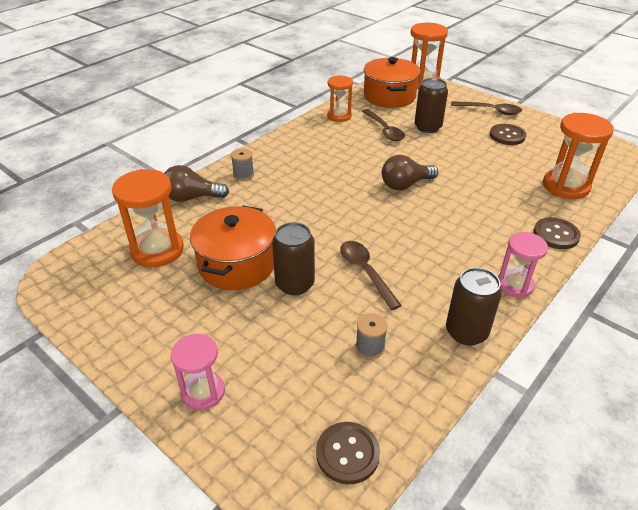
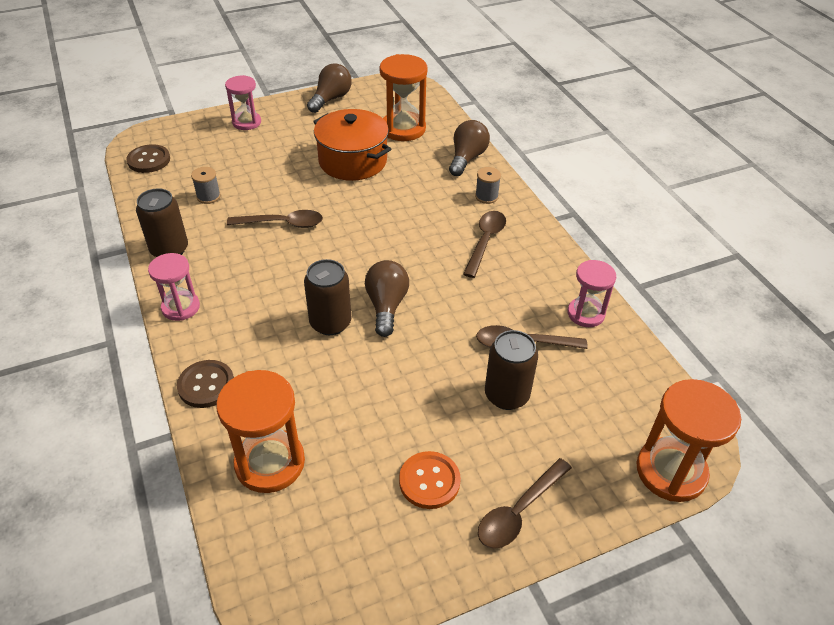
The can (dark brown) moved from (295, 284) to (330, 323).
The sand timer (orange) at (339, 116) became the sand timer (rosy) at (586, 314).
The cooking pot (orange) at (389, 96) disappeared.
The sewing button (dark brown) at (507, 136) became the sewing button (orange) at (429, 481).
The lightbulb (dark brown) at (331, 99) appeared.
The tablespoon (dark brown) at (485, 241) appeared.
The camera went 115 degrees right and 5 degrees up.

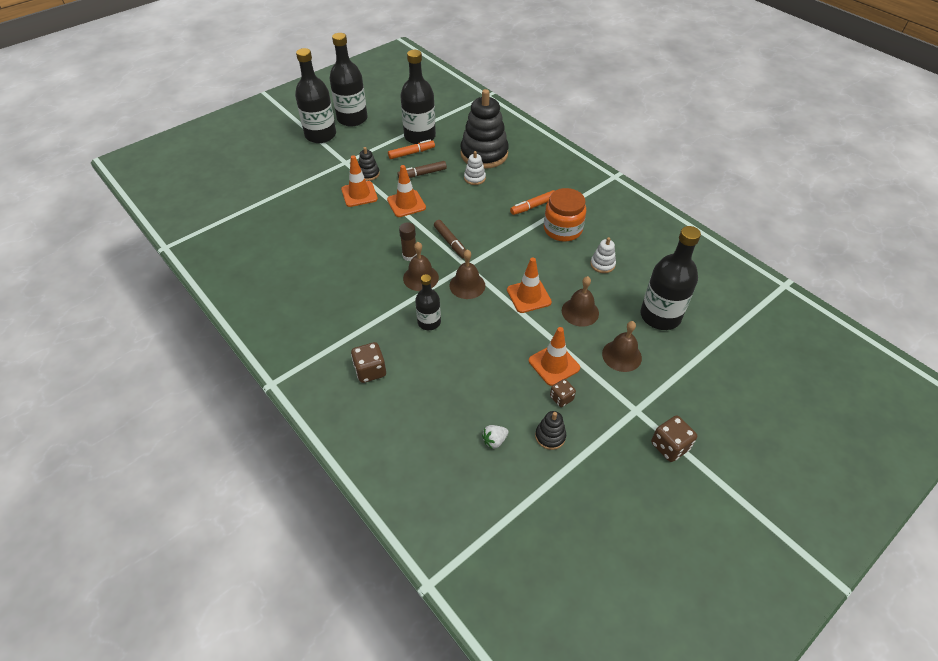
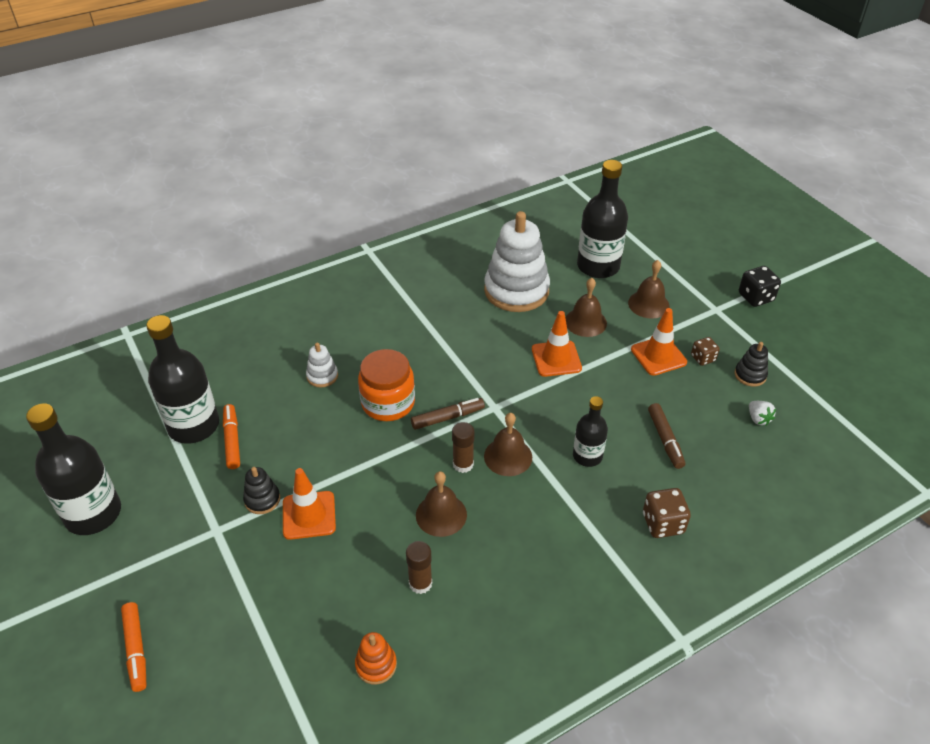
The bottle (ebony) at (320, 135) disappeared.
The safety cone (orange) at (406, 204) disappeared.
The marker pen (dark brown) moved from (422, 174) to (665, 440).
The school bell (dark brown) moved from (467, 285) to (441, 514).
The stacking toy (ebony) at (484, 154) disappeared.
The marker pen (orange) moved from (533, 206) to (136, 650).
The jar (orange) moved from (562, 229) to (388, 403).
The stacking toy (white) at (602, 264) changed to 2.28 times the size.
The die (dark brown) at (669, 446) became the die (ebony) at (755, 297).
The stacking toy (orange) at (376, 665) appeared.
The glue stick (dark brown) at (420, 583) appeared.
The camera went 80 degrees left and 5 degrees down.

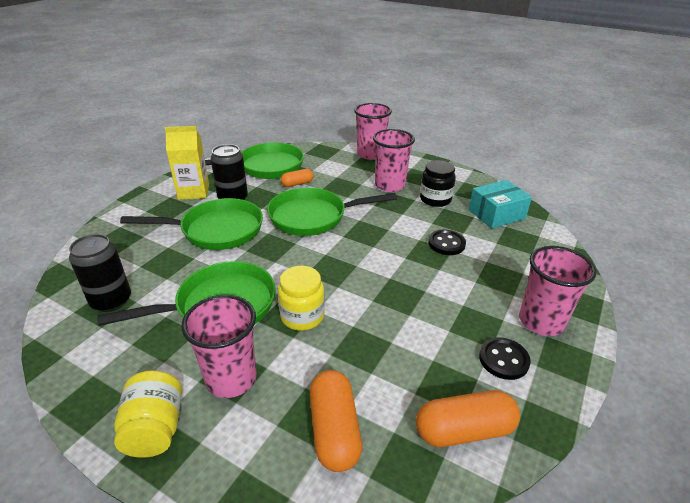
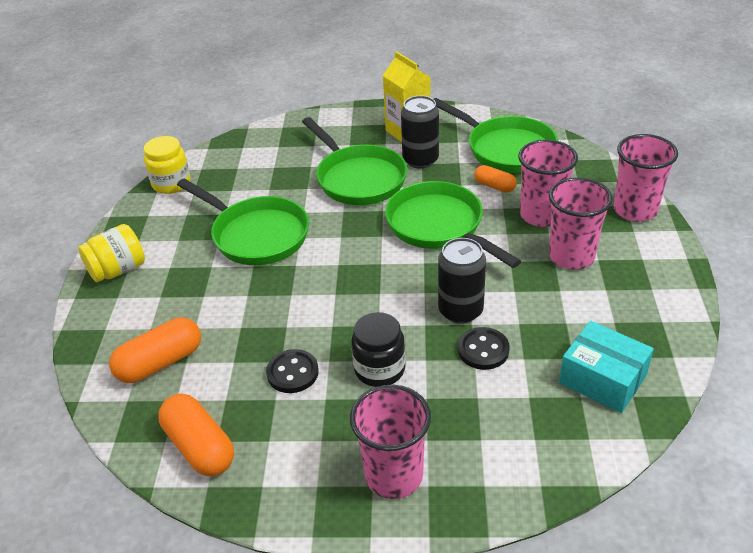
The can (ebony) moved from (111, 301) to (460, 310).
The cup (rosy) moved from (231, 378) to (541, 215).
The jar (bright yellow) moved from (302, 316) to (171, 183).
The jar (ebony) moved from (435, 199) to (379, 369).
The sewing button (ebony) moved from (503, 360) to (292, 373).
The camera went 65 degrees right and 5 degrees up.

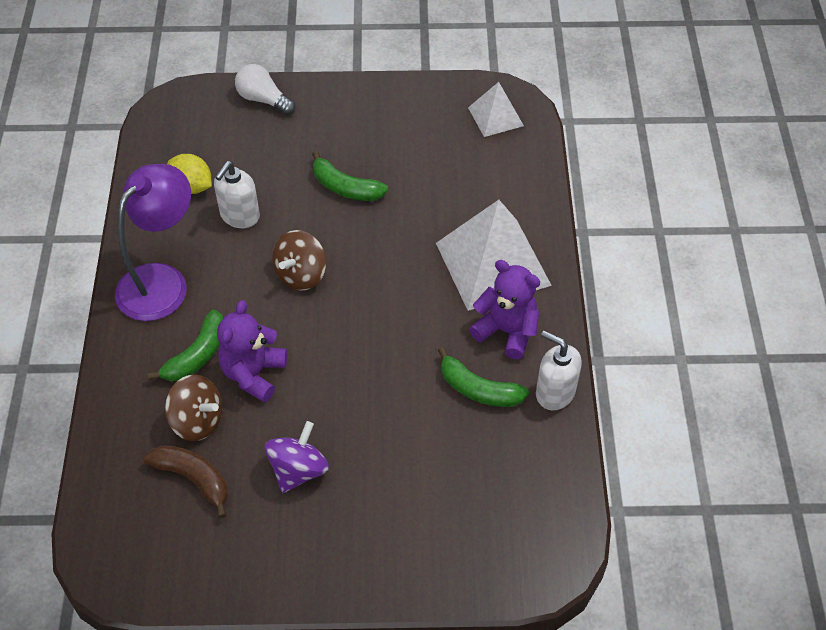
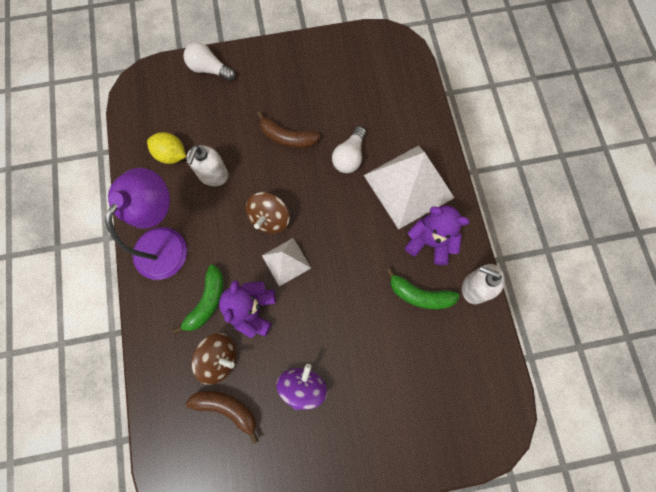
The banana fruit (emerald) at (345, 187) became the banana fruit (dark brown) at (287, 137).
The solid pyramid (white) moved from (495, 116) to (286, 261).
The lightbulb (white) at (349, 157) appeared.
The camera went 10 degrees left and 20 degrees up.

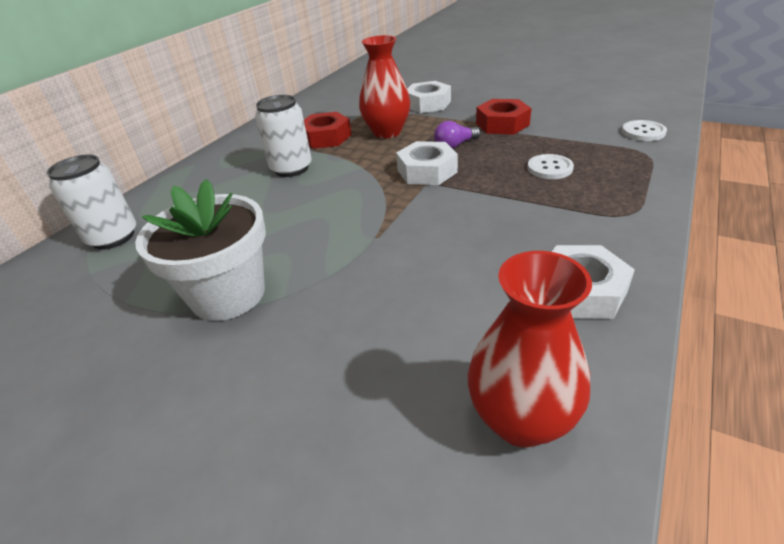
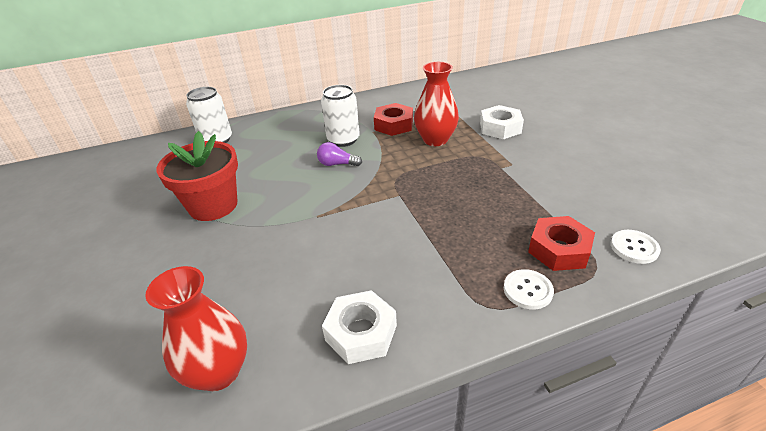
The plant pot (white) at (228, 294) became the plant pot (scarlet) at (213, 205).
The nut (white) at (427, 171) disappeared.
The lightbulb (purple) moved from (455, 145) to (337, 164).
The nut (scarlet) moved from (502, 124) to (559, 249).
The sewing button (white) moved from (549, 168) to (528, 290).
The camera went 40 degrees right and 0 degrees up.

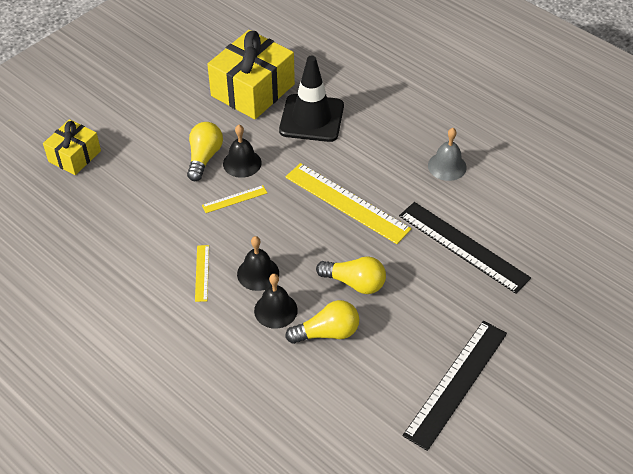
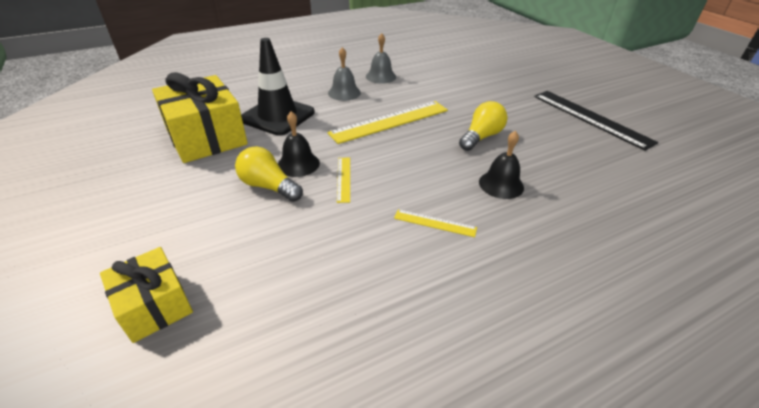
The school bell (ebony) at (258, 273) disappeared.
The lightbulb (bright yellow) at (327, 333) disappeared.
The straightedge (ebony) at (463, 247) disappeared.
The school bell (gray) at (344, 93) appeared.
The camera went 70 degrees left and 10 degrees down.

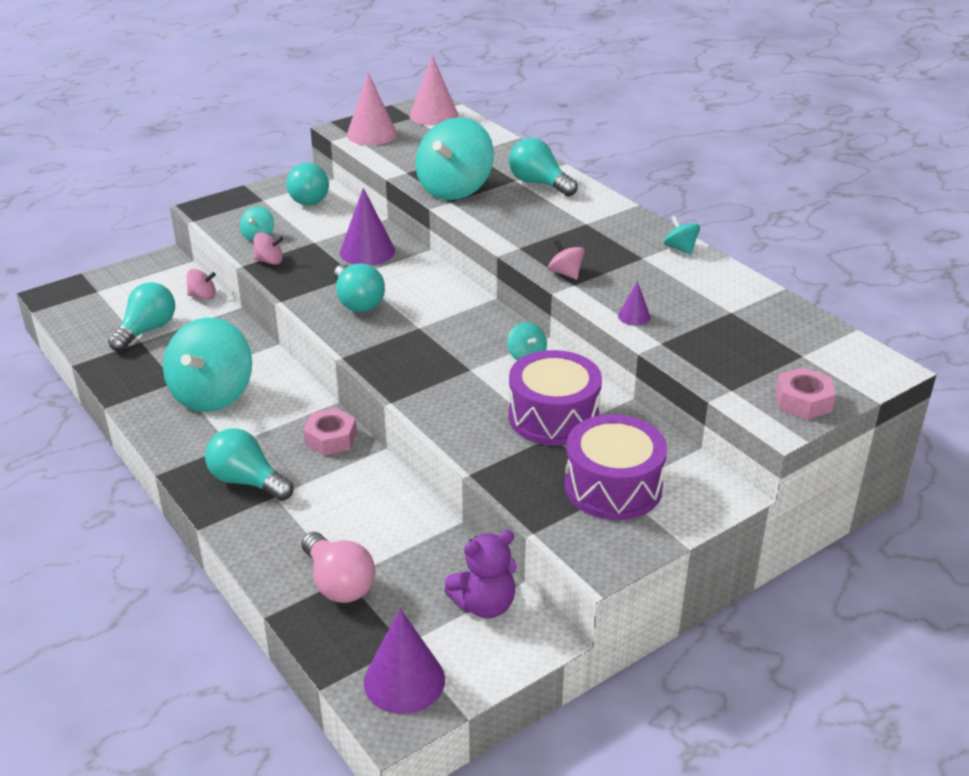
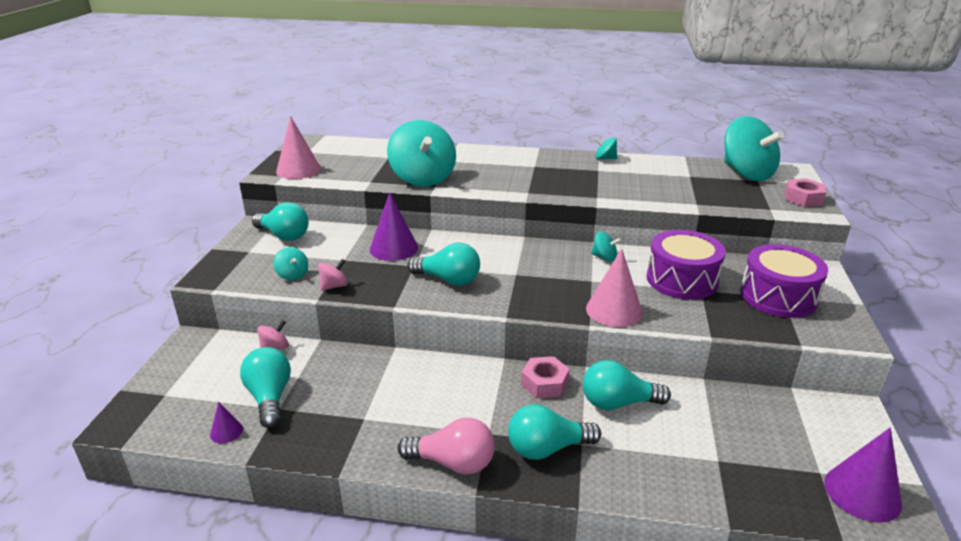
The whirligig (turquoise) moved from (212, 394) to (746, 173).
The lightbulb (rosy) moved from (338, 583) to (453, 463).
The solid cone (rosy) moved from (433, 115) to (614, 310).
The teddy (purple) at (484, 605) disappeared.
The lightbulb (turquoise) moved from (539, 183) to (618, 403).
The whirligig (rosy) at (565, 273) disappeared.
The solid cone (purple) moved from (634, 316) to (226, 431).
The camera went 45 degrees left and 5 degrees down.

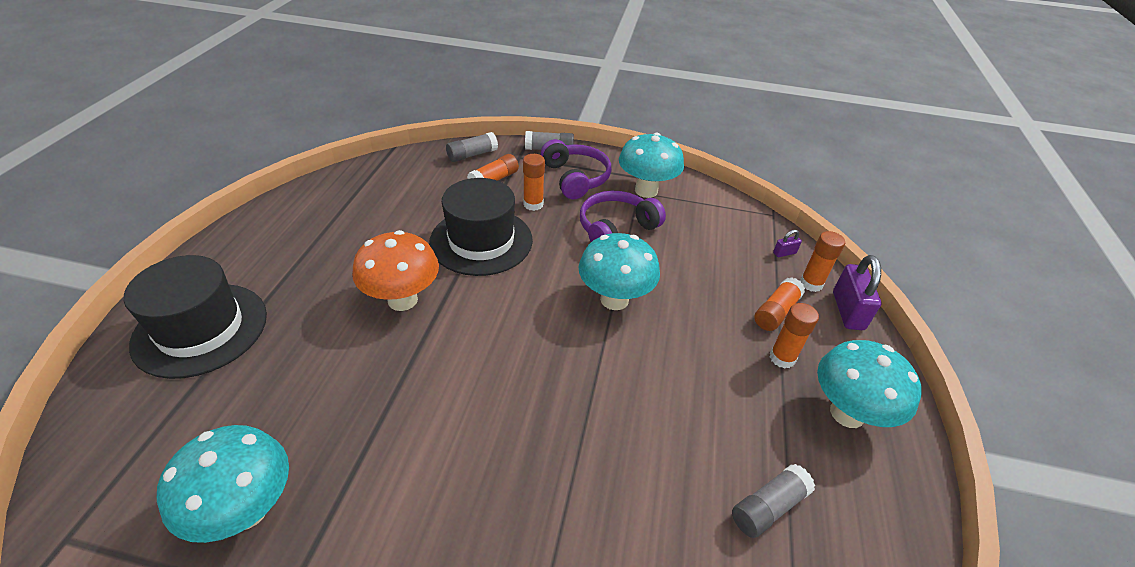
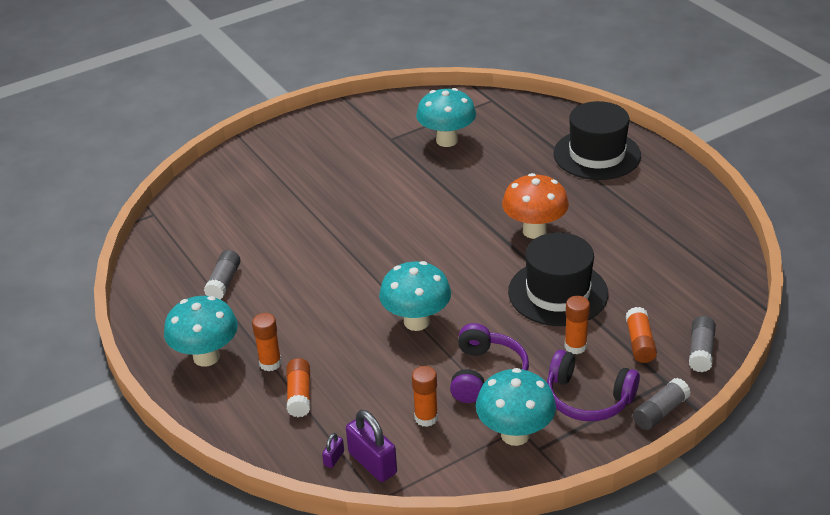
The glue stick (orange) moved from (811, 284) to (426, 418).
The small lock (purple) moved from (847, 311) to (372, 463).
The camera went 140 degrees right and 5 degrees down.

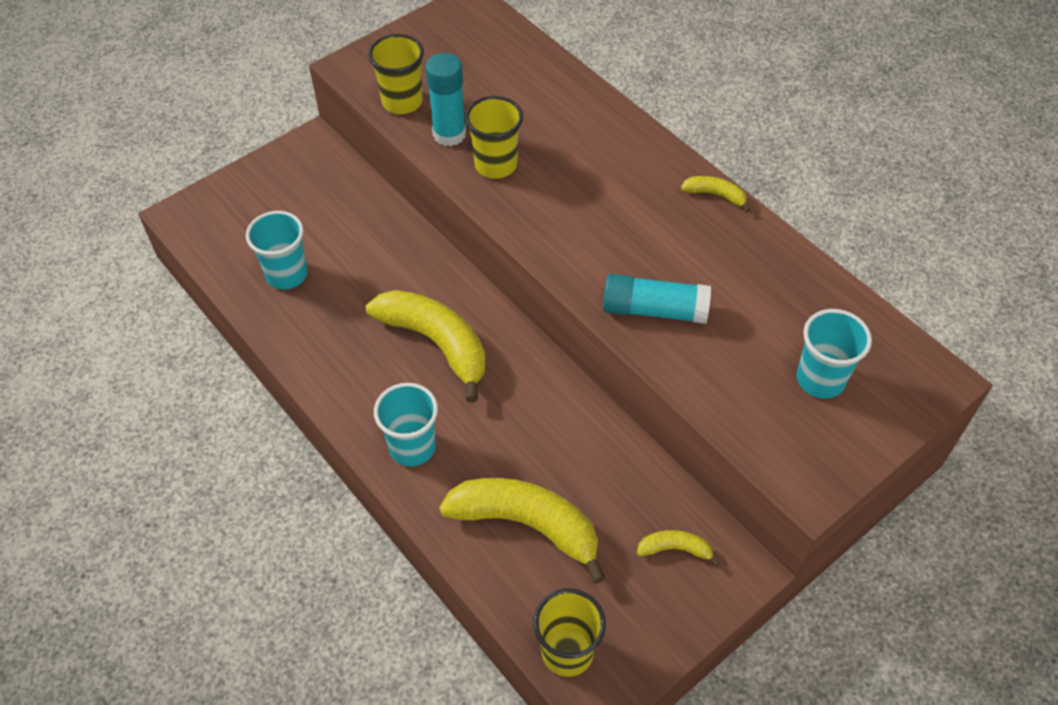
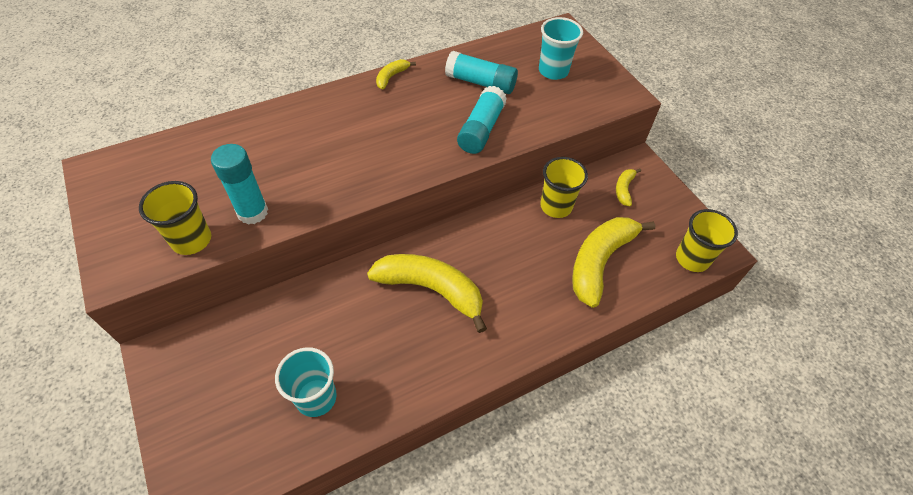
The banana fruit (bright yellow) at (436, 343) turned 60 degrees clockwise.
The cup (turquoise) at (412, 447) disappeared.
The cup (bright yellow) moved from (496, 165) to (556, 206).
The glue stick (turquoise) at (480, 83) appeared.
The camera went 80 degrees left and 0 degrees up.

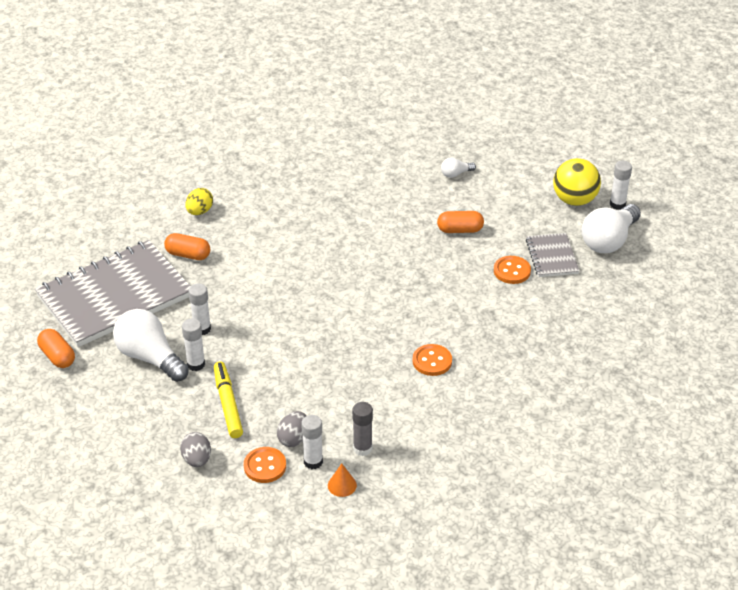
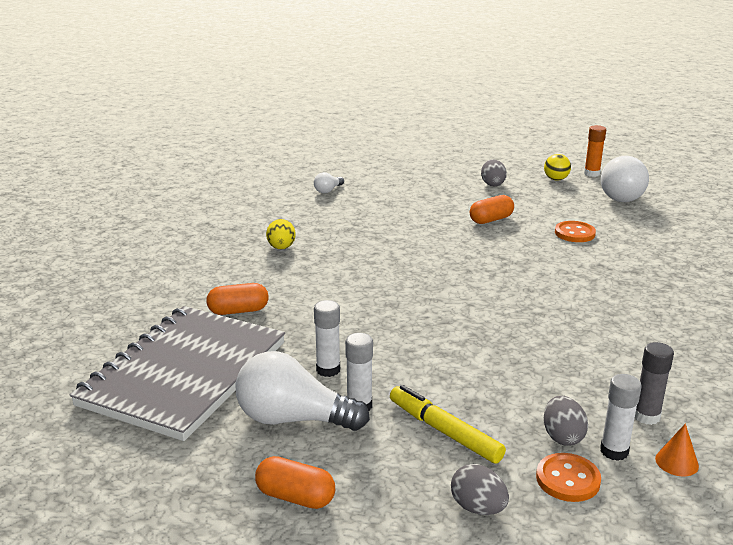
The pill (orange) moved from (57, 356) to (295, 497).
The toy egg (bright yellow) moved from (199, 211) to (281, 248).
The sewing button (orange) at (432, 361) disappeared.
The lightbulb (white) moved from (455, 174) to (328, 190).
The notebook (gray) at (552, 257) disappeared.
The sphere (bright yellow) at (574, 200) changed to 0.57 times the size.
The glue stick (white) at (617, 204) became the glue stick (orange) at (591, 173).
The toy egg (gray) at (492, 184) appeared.
The camera went 30 degrees left and 15 degrees down.

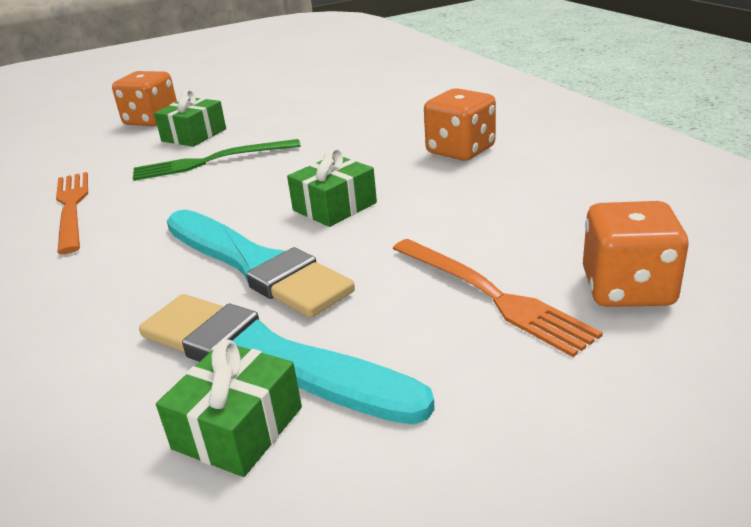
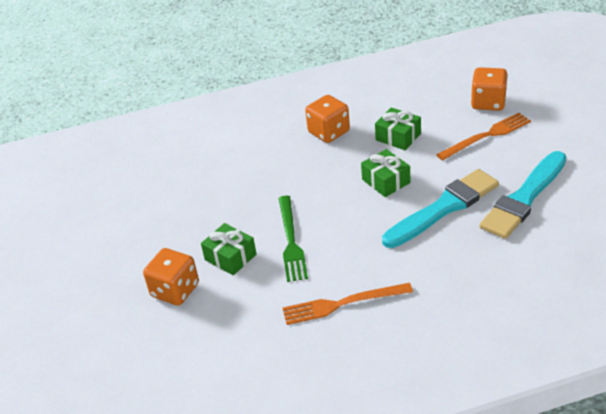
The present (emerald) moved from (238, 428) to (398, 137).
The camera went 80 degrees left and 10 degrees up.

